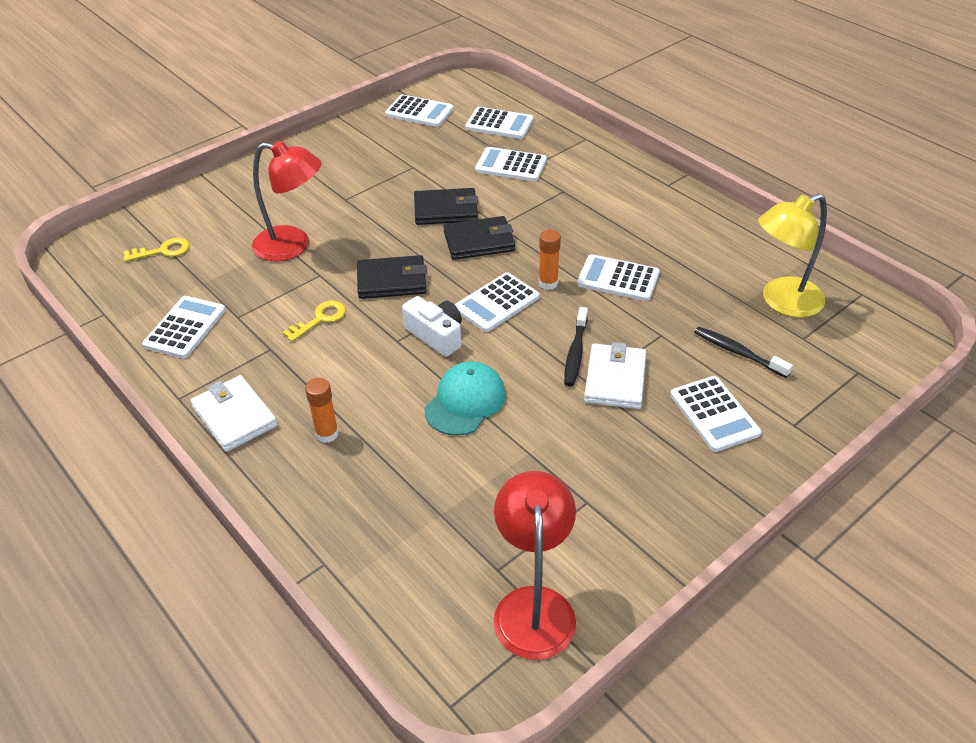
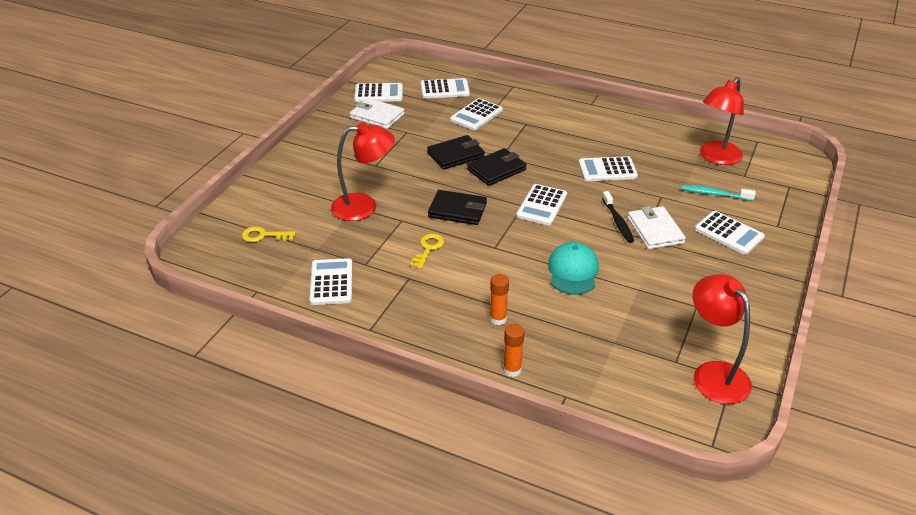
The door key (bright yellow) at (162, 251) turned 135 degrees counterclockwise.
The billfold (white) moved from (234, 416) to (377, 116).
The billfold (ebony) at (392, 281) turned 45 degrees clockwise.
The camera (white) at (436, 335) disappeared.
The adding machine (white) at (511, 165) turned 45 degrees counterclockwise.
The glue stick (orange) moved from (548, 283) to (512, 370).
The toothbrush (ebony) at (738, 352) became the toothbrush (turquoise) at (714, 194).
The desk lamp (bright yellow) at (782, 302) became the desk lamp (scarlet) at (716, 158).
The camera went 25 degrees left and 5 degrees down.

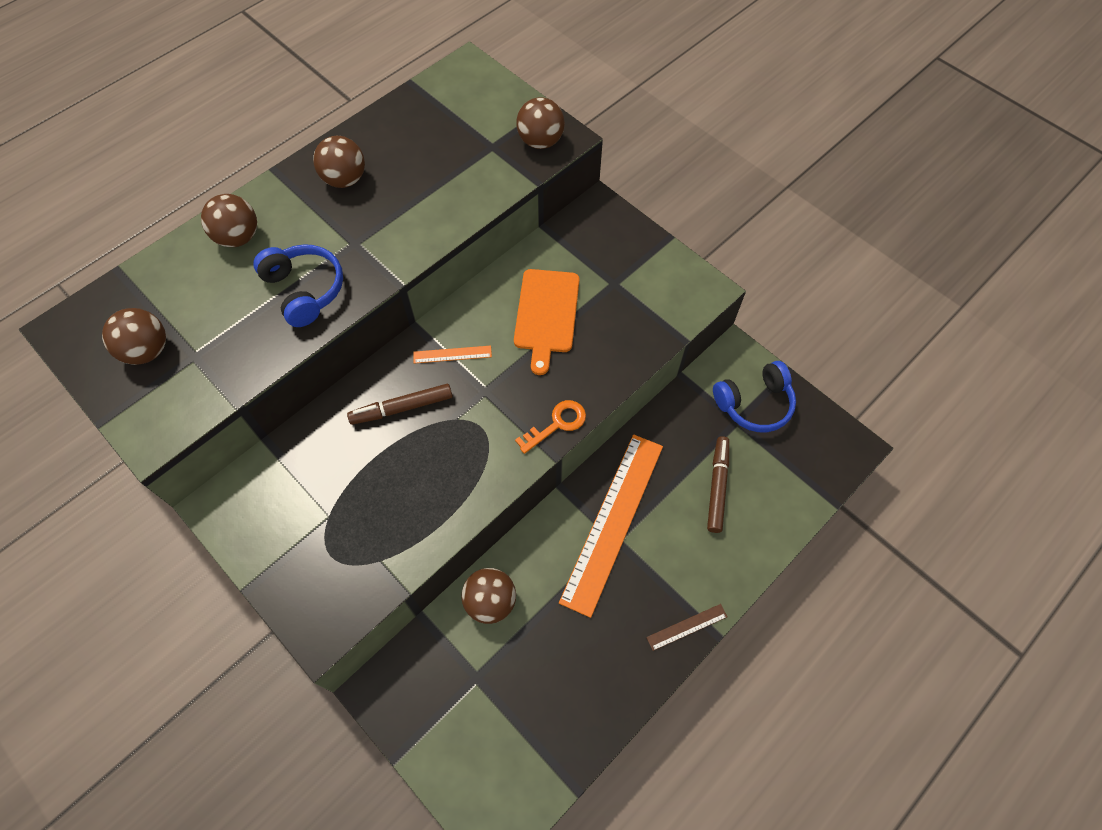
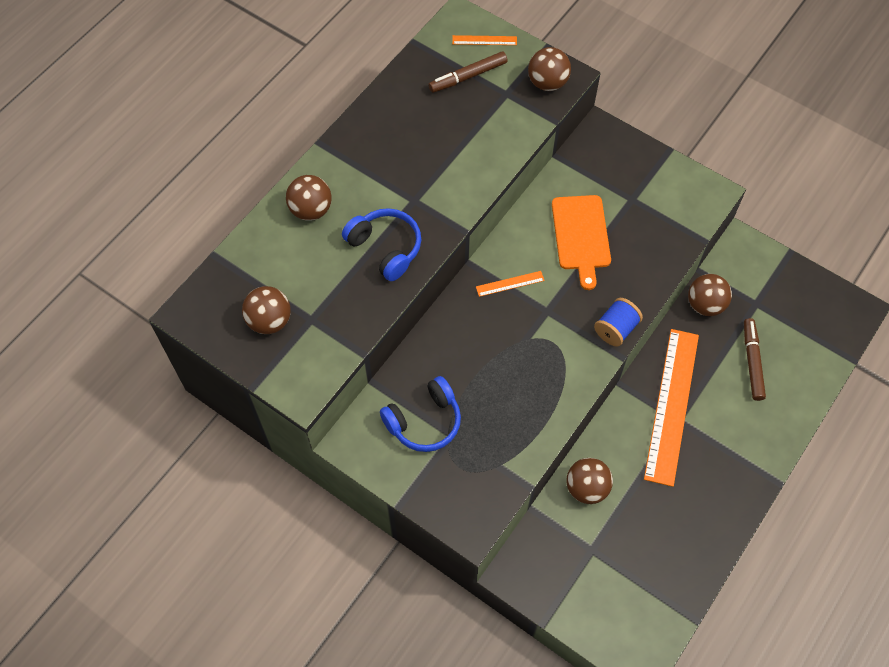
The sphere (dark brown) moved from (345, 179) to (705, 305).
The marker pen (dark brown) moved from (402, 408) to (468, 76).
The door key (orange) at (557, 424) was replaced by the spool (cobalt) at (616, 329).
The straightedge (dark brown) at (687, 627) disappeared.
The headset (cobalt) moved from (754, 404) to (424, 421).
The straightedge (orange) at (484, 40) appeared.
The camera went 10 degrees left and 0 degrees up.

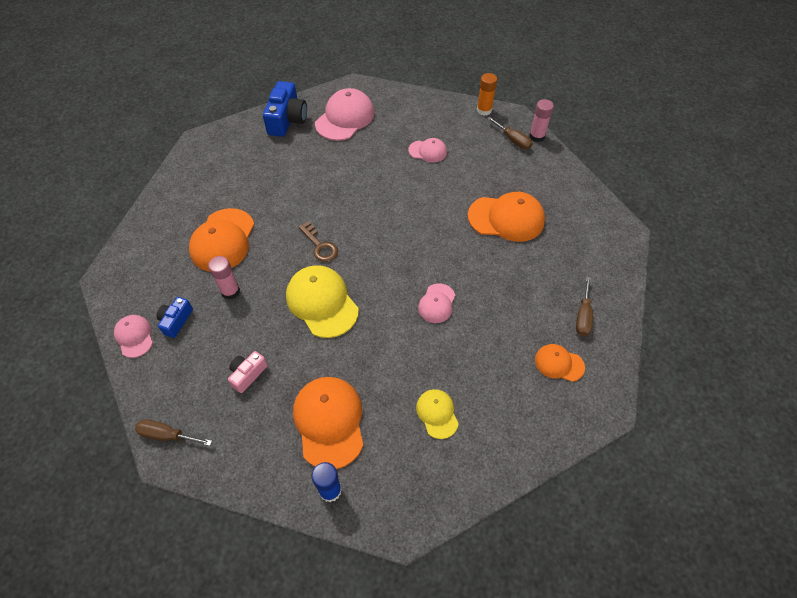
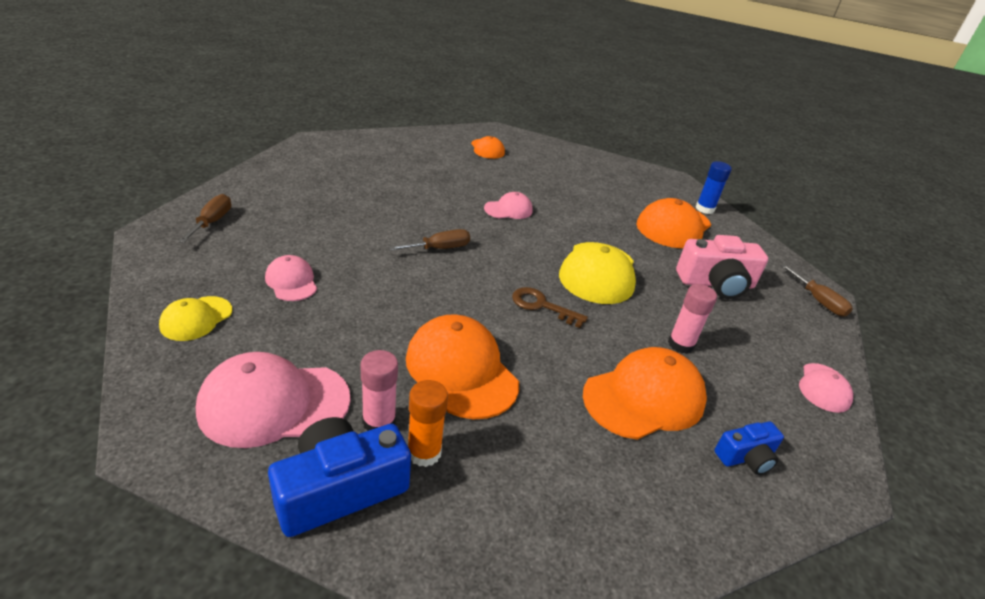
The camera (cobalt) moved from (176, 321) to (745, 457).
The camera (rosy) at (248, 374) changed to 1.78 times the size.
The door key (dark brown) at (320, 246) turned 75 degrees counterclockwise.
The peaked cap (bright yellow) moved from (437, 413) to (196, 318).
The peaked cap (orange) moved from (506, 218) to (461, 370).
The glue stick (orange) moved from (484, 110) to (424, 452).
The glue stick (rosy) moved from (537, 136) to (379, 421).
The hand screwdriver (dark brown) moved from (583, 316) to (439, 248).
The camera went 135 degrees left and 20 degrees down.

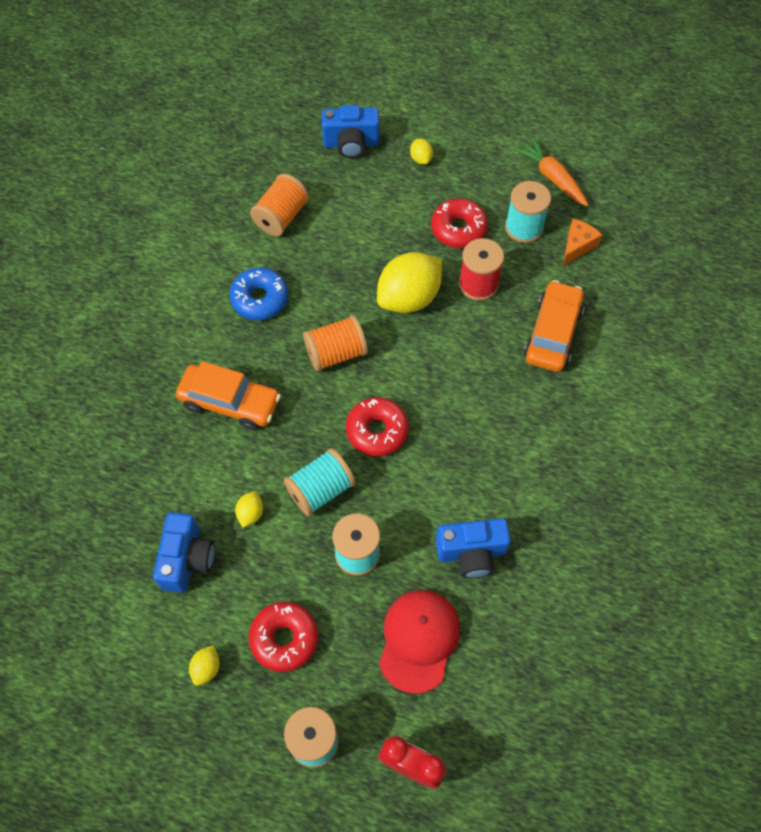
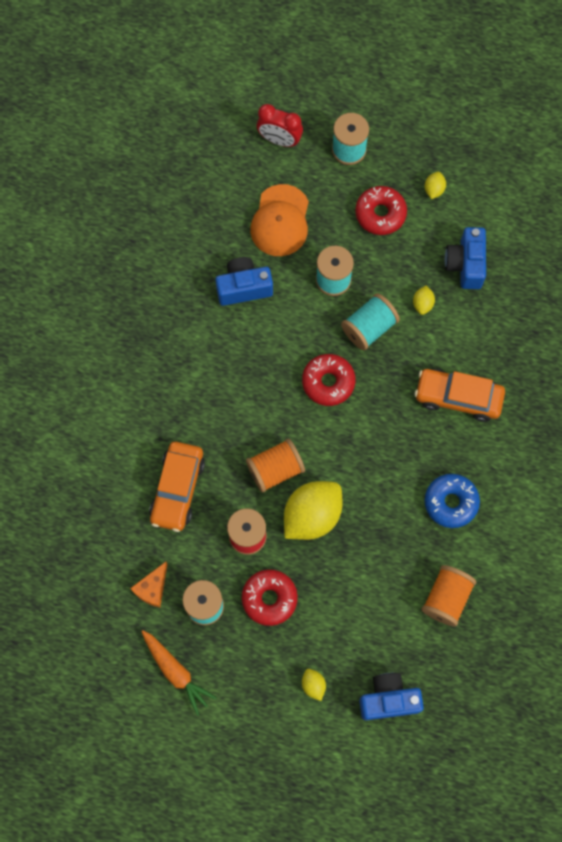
The spool (orange) moved from (336, 353) to (275, 469).
The peaked cap (scarlet) at (418, 640) became the peaked cap (orange) at (280, 221).
The camera went 175 degrees right and 10 degrees up.

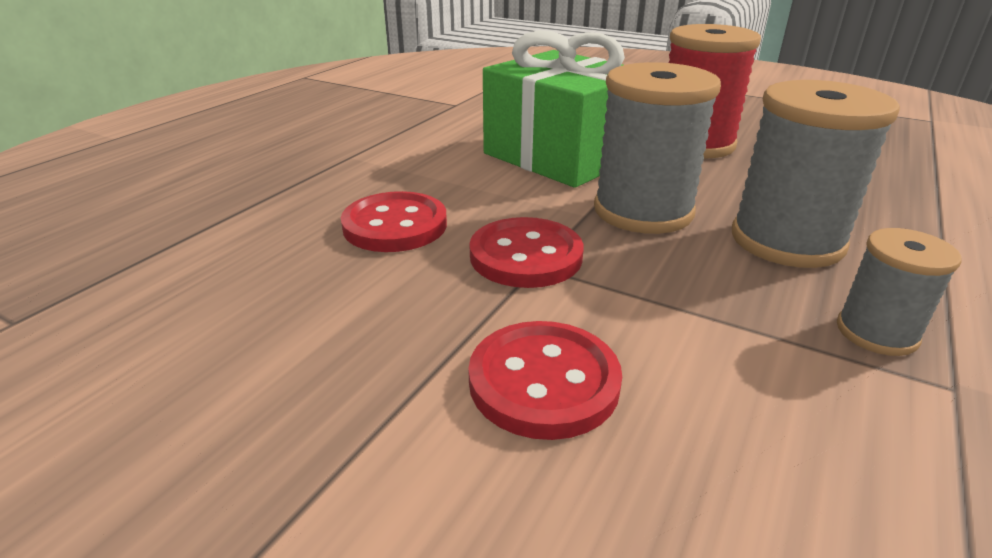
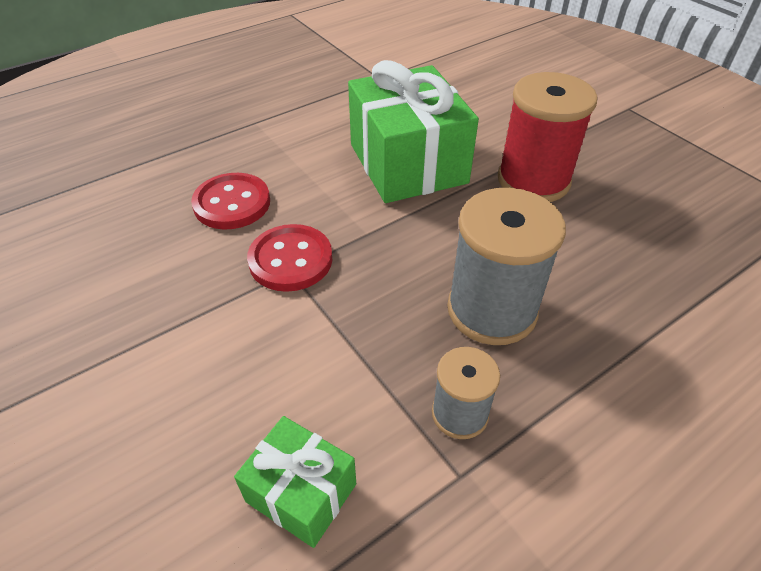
The sewing button (scarlet) at (544, 382) disappeared.
The spool (gray) at (643, 211) disappeared.
The present (emerald) at (301, 492) appeared.
The camera went 25 degrees right and 15 degrees up.

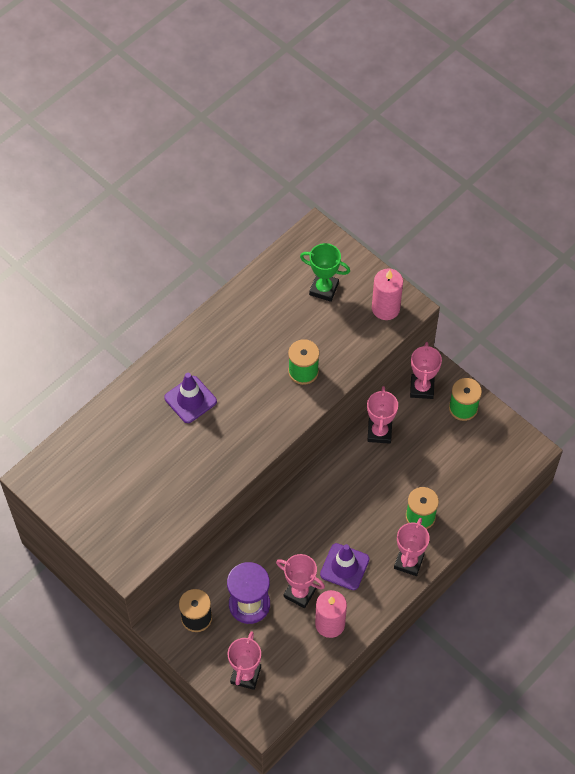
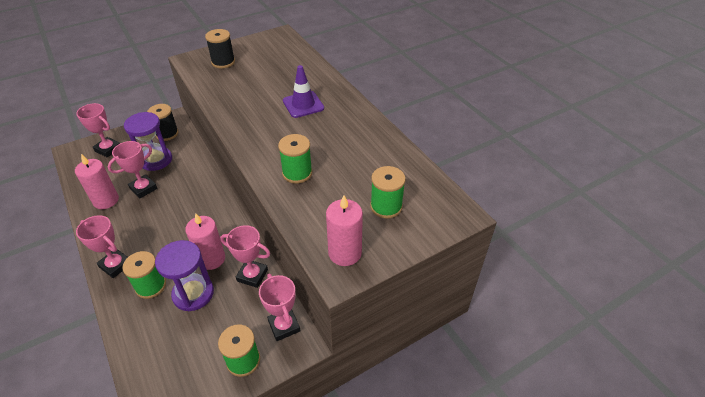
The prize cup (emerald) at (324, 289) was replaced by the spool (emerald) at (386, 206).
The safety cone (purple) at (344, 567) disappeared.
The prize cup (rosy) at (422, 388) turned 45 degrees clockwise.
The sand timer (purple) at (193, 293) appeared.
The wax candle (rosy) at (211, 259) appeared.
The spool (ebony) at (223, 62) appeared.
The camera went 105 degrees right and 15 degrees down.

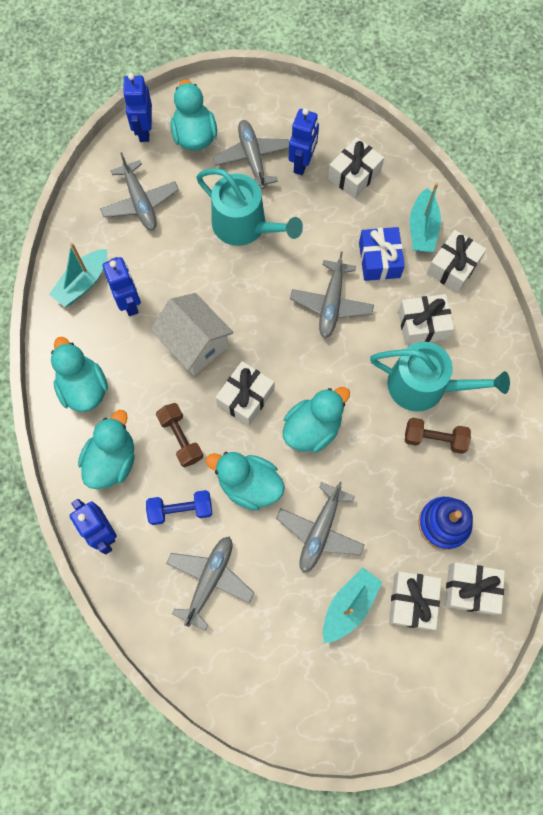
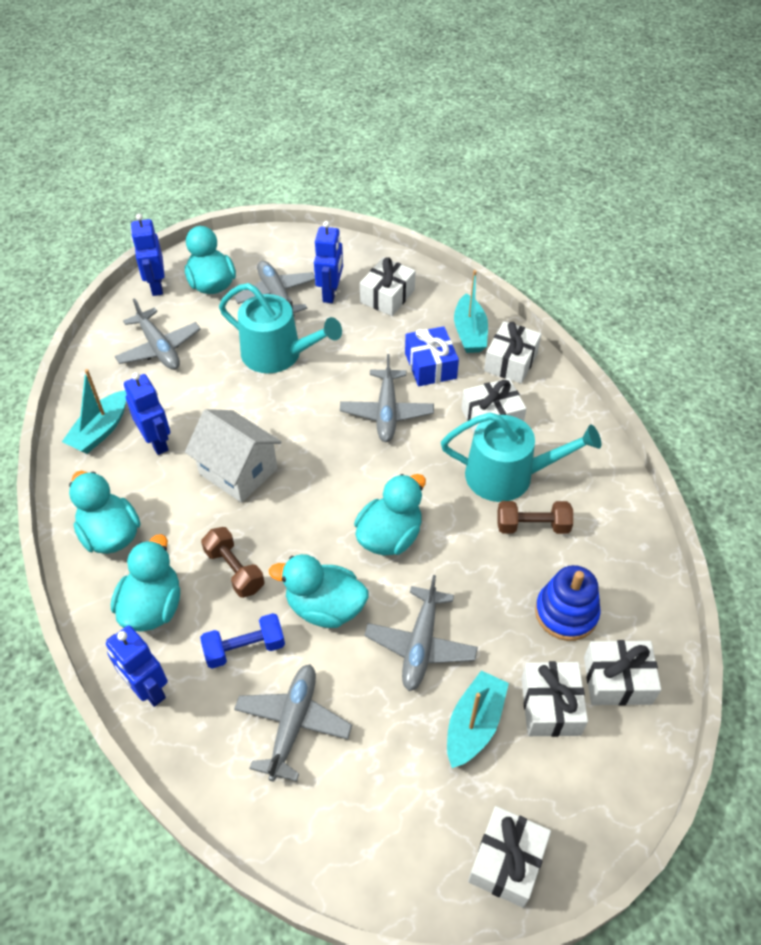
The present (white) moved from (245, 397) to (506, 861).
The camera went 10 degrees left and 20 degrees down.

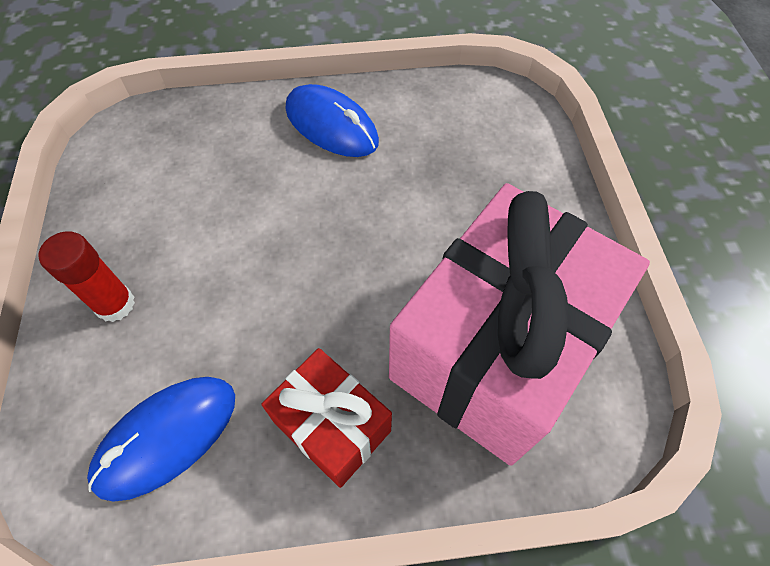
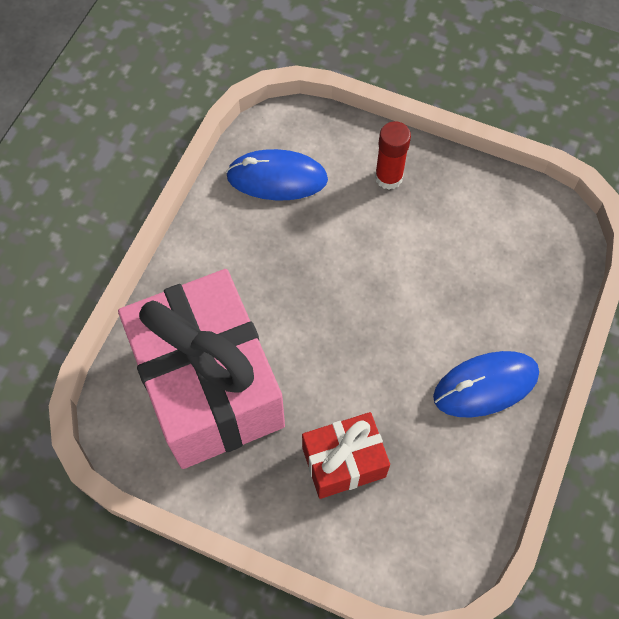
The mouse (cobalt) at (167, 437) turned 75 degrees counterclockwise.
The present (scarlet) moved from (332, 426) to (343, 462).
The camera went 120 degrees right and 5 degrees up.

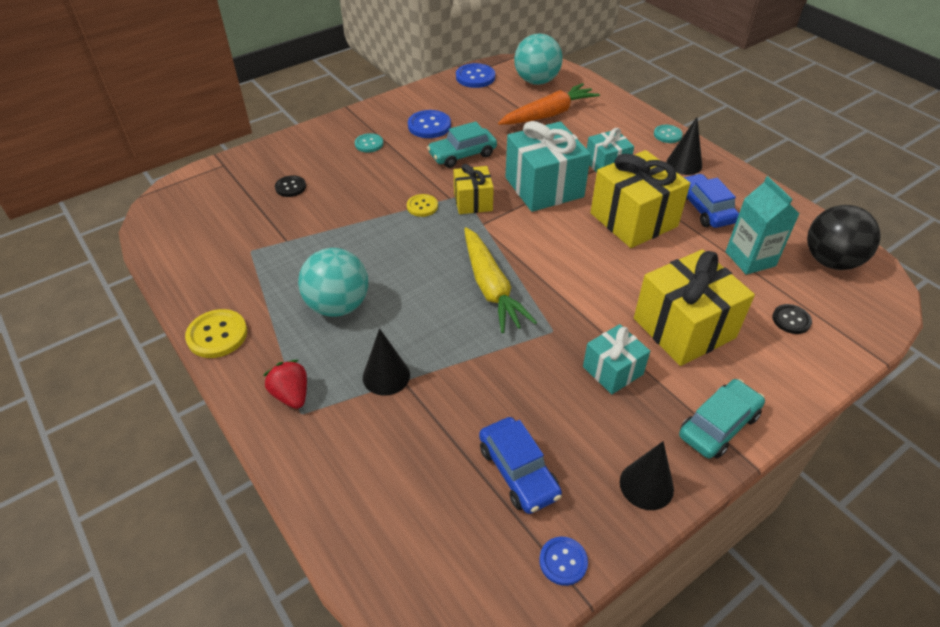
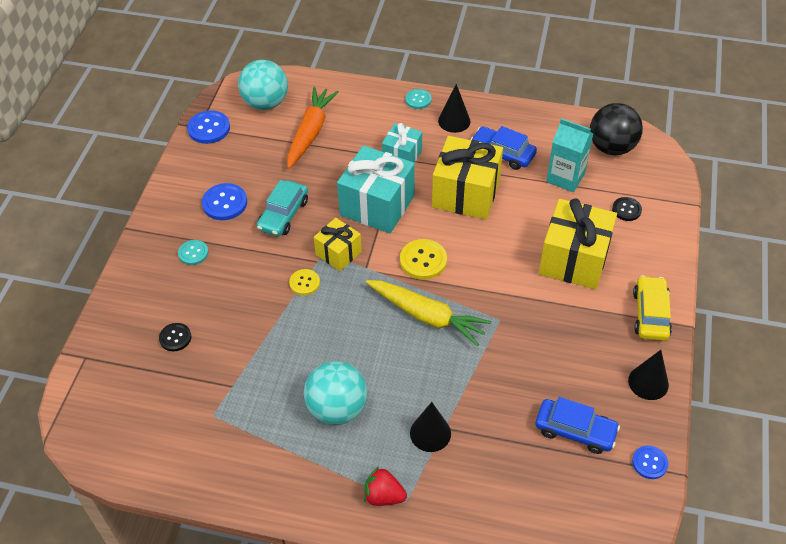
The sewing button (bright yellow) moved from (217, 335) to (423, 260).
The present (turquoise) at (612, 370) disappeared.
The toy car (turquoise) at (718, 425) became the toy car (bright yellow) at (650, 314).
The camera went 40 degrees left and 5 degrees up.

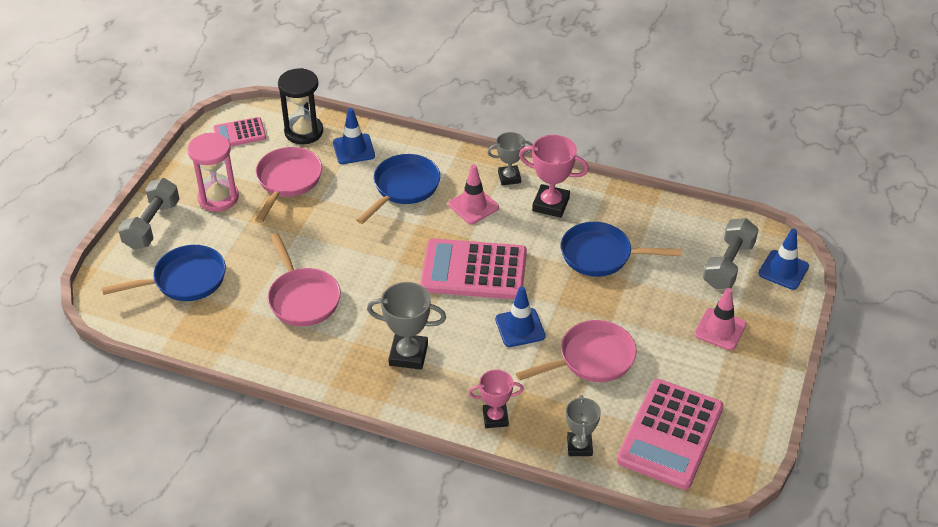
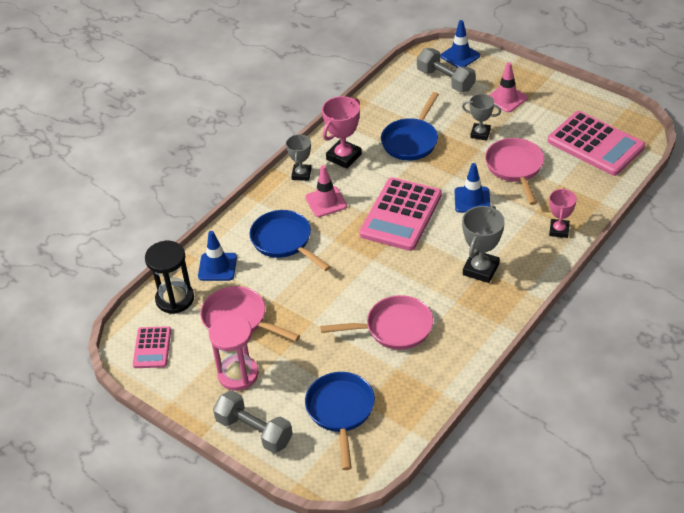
The prize cup (gray) moved from (579, 446) to (480, 134).
The camera went 70 degrees left and 0 degrees up.

